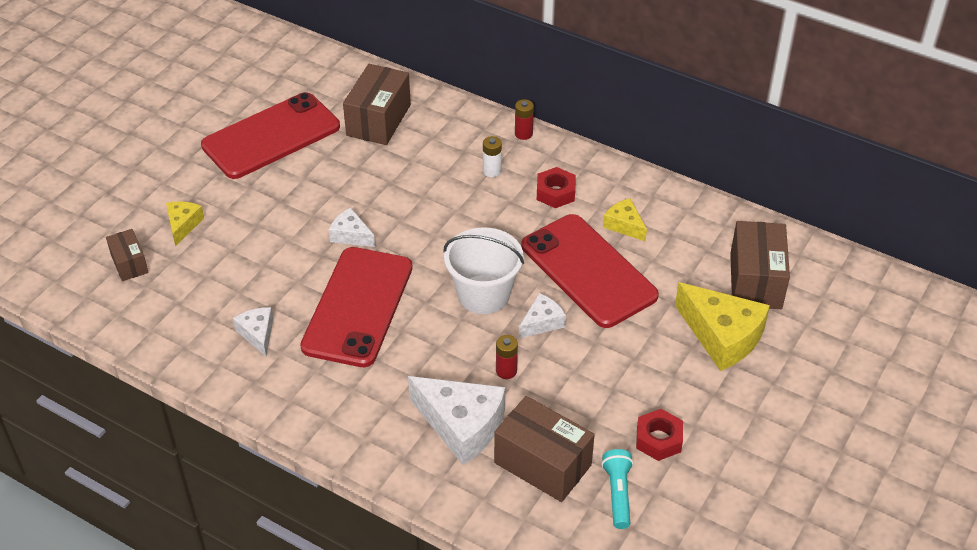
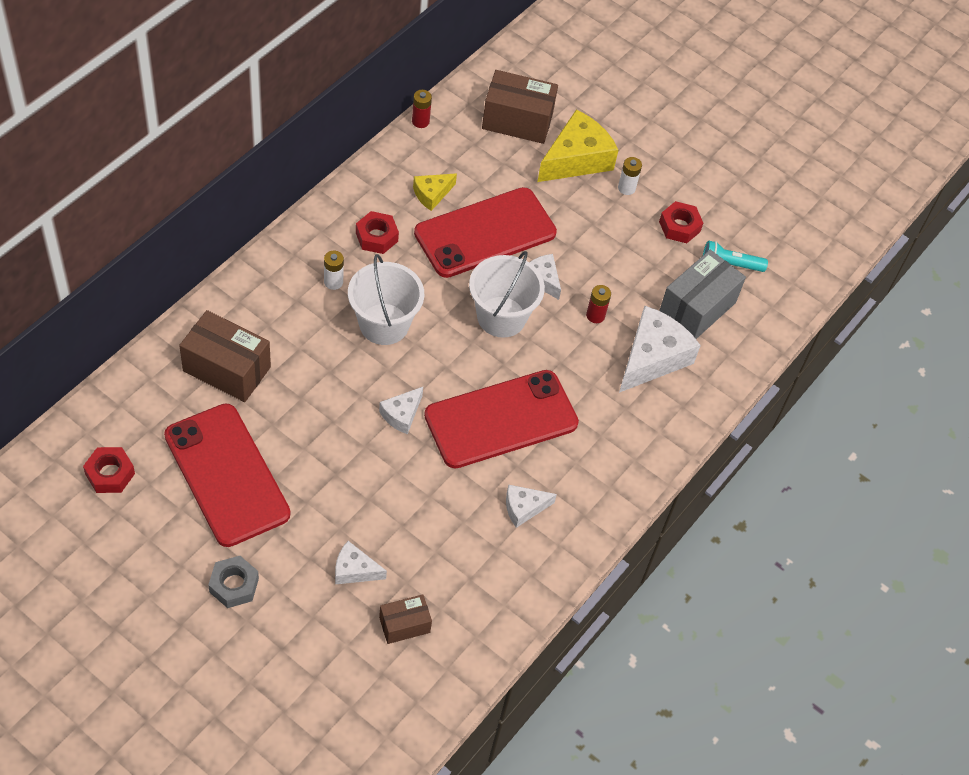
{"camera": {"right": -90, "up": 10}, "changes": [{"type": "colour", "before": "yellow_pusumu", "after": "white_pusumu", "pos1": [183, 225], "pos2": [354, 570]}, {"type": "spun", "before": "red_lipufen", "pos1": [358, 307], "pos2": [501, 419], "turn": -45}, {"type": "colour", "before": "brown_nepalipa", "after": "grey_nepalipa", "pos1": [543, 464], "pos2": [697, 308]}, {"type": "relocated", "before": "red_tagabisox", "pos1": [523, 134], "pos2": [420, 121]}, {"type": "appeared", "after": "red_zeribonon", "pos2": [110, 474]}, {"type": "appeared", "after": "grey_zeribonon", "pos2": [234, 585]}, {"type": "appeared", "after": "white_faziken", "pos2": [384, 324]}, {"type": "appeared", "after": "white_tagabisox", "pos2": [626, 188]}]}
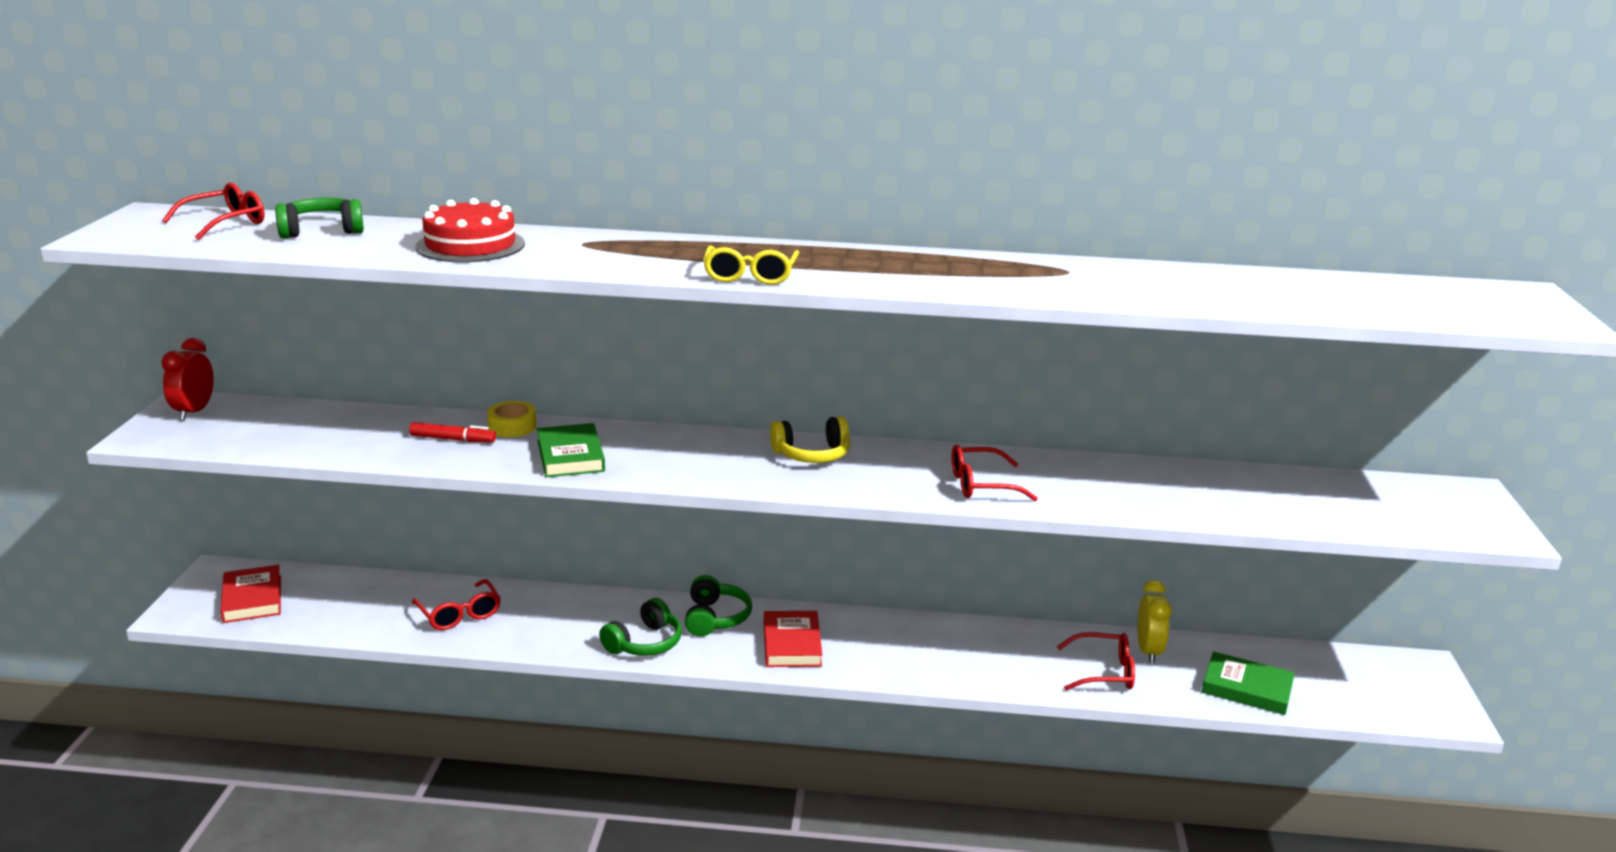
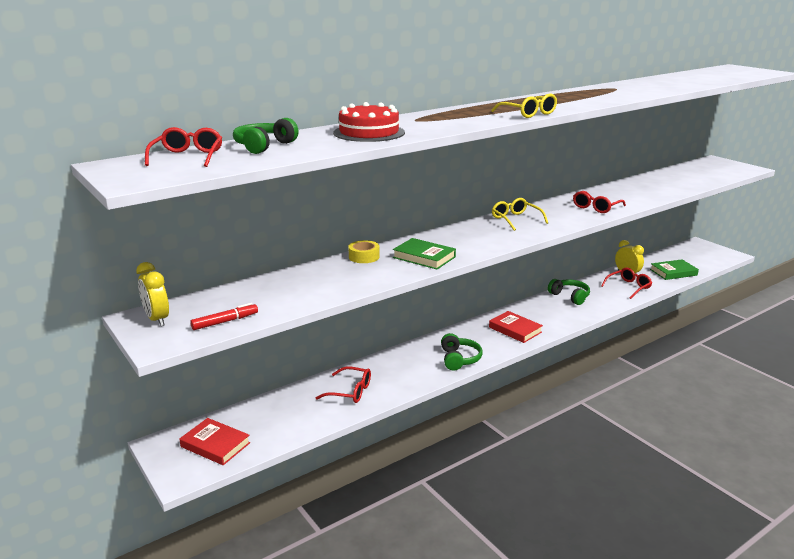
{"camera": {"right": -40, "up": 0}, "changes": [{"type": "colour", "before": "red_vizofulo", "after": "yellow_vizofulo", "pos1": [194, 412], "pos2": [157, 319]}, {"type": "relocated", "before": "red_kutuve", "pos1": [453, 439], "pos2": [225, 322]}, {"type": "relocated", "before": "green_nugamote", "pos1": [715, 618], "pos2": [570, 296]}, {"type": "exchanged", "before": "yellow_nugamote", "after": "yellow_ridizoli", "pos1": [812, 454], "pos2": [515, 219]}]}
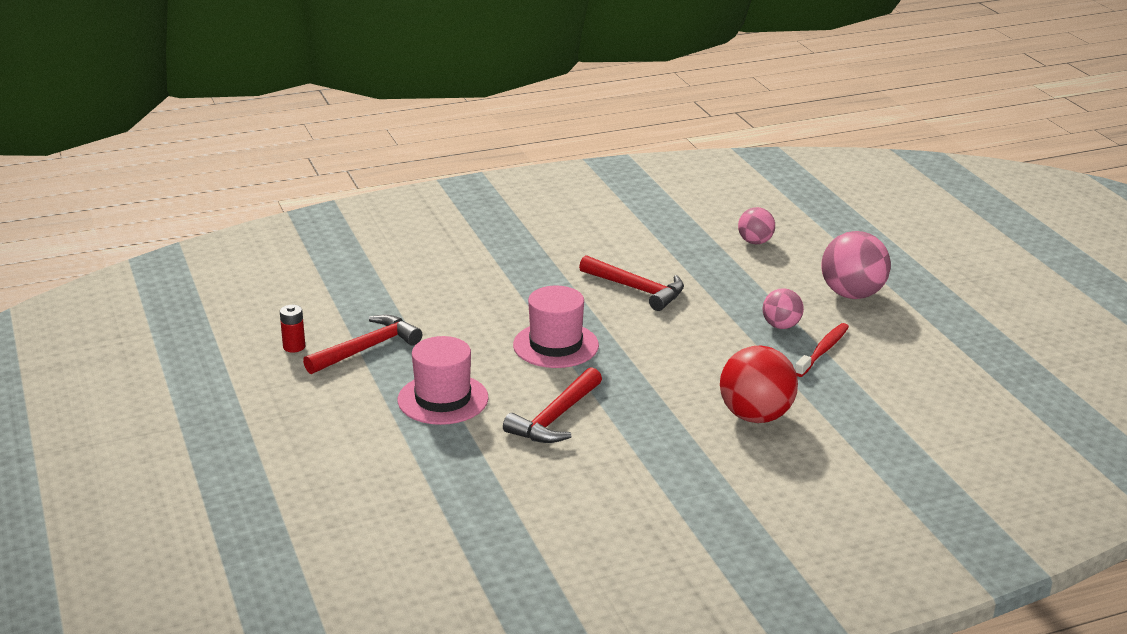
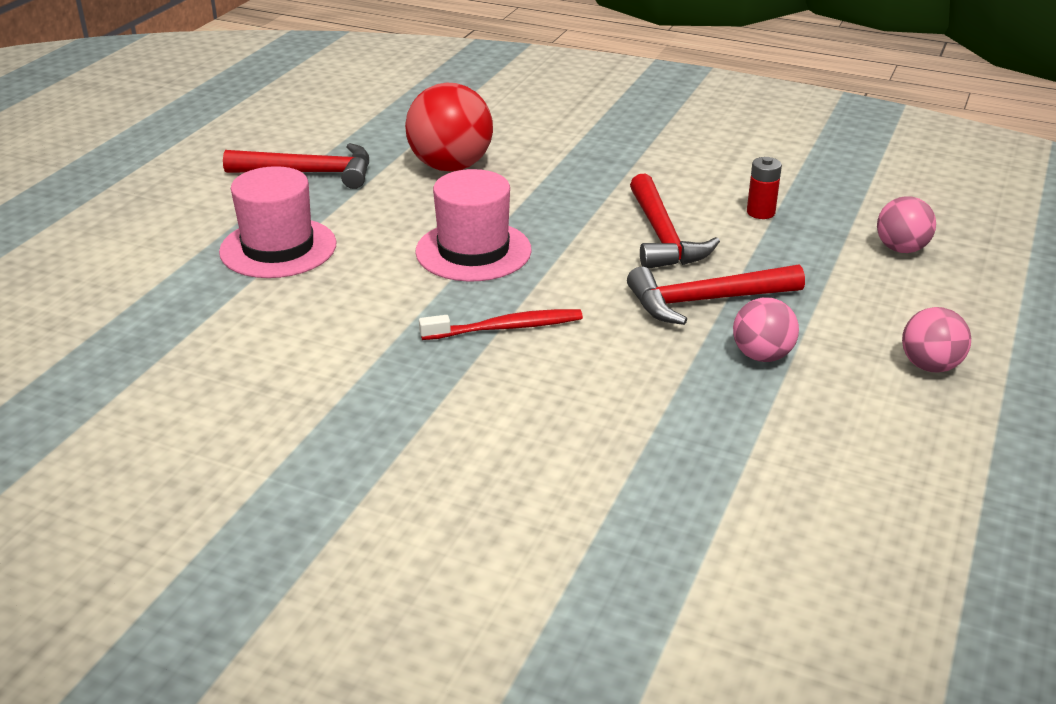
{"camera": {"right": 45, "up": 5}, "changes": [{"type": "relocated", "before": "red_tagabisox", "pos1": [294, 347], "pos2": [760, 212]}, {"type": "relocated", "before": "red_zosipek", "pos1": [555, 418], "pos2": [705, 301]}, {"type": "relocated", "before": "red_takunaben", "pos1": [756, 416], "pos2": [450, 166]}, {"type": "relocated", "before": "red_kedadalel", "pos1": [823, 350], "pos2": [506, 328]}, {"type": "size", "before": "pink_takunaben", "pos1": [852, 294], "pos2": [930, 366], "scale": 0.58}]}
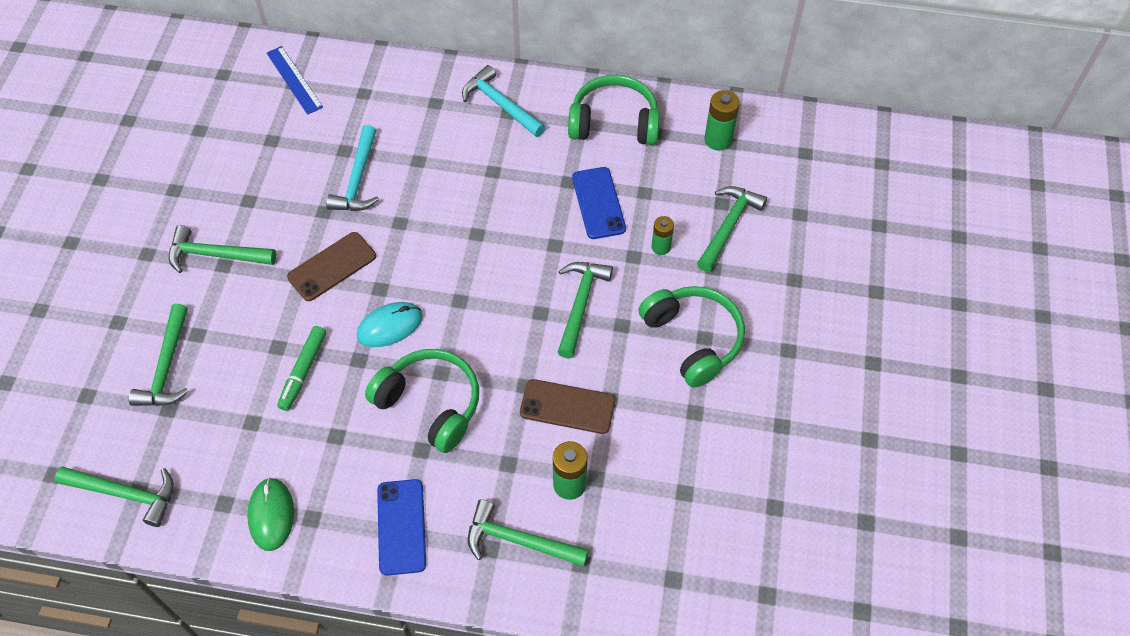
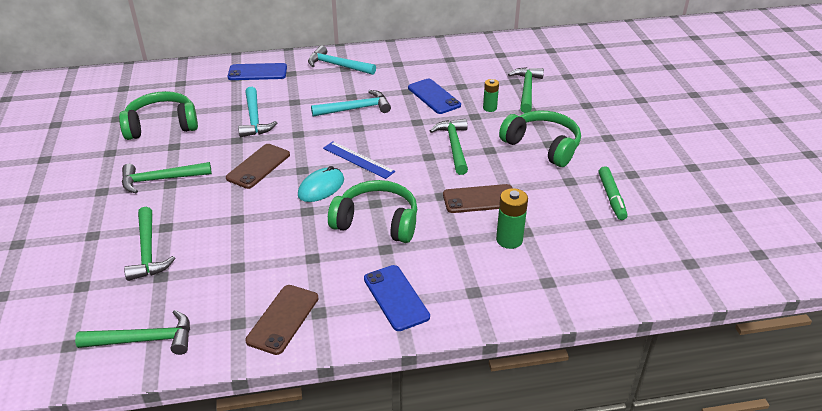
{"camera": {"right": -20, "up": -20}, "changes": [{"type": "exchanged", "before": "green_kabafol", "after": "brown_lipufen", "pos1": [271, 515], "pos2": [283, 319]}, {"type": "relocated", "before": "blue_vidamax", "pos1": [294, 80], "pos2": [358, 160]}, {"type": "relocated", "before": "green_kutuve", "pos1": [303, 371], "pos2": [611, 197]}, {"type": "missing", "before": "green_zosipek", "pos1": [519, 541]}, {"type": "relocated", "before": "green_nugamote", "pos1": [614, 123], "pos2": [162, 125]}, {"type": "missing", "before": "green_tagabisox", "pos1": [718, 140]}, {"type": "appeared", "after": "blue_lipufen", "pos2": [257, 72]}, {"type": "appeared", "after": "turquoise_zosipek", "pos2": [355, 109]}]}
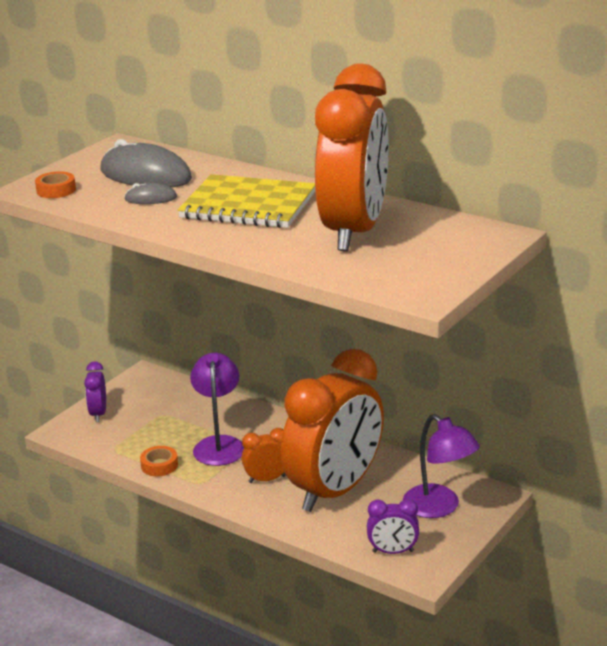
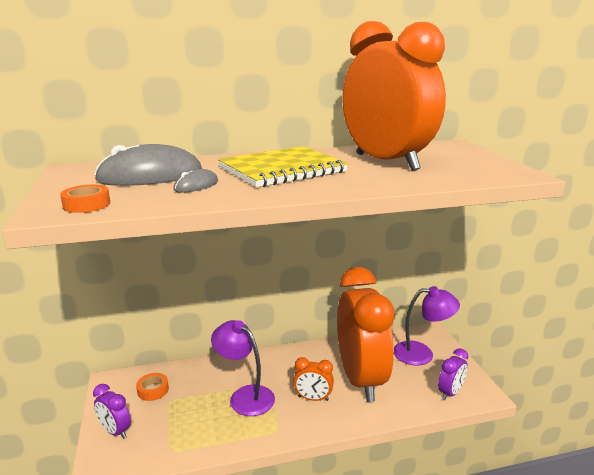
{"camera": {"right": -50, "up": -5}, "changes": [{"type": "relocated", "before": "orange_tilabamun", "pos1": [159, 465], "pos2": [153, 390]}, {"type": "spun", "before": "orange_vizofulo", "pos1": [267, 479], "pos2": [313, 398], "turn": -105}]}
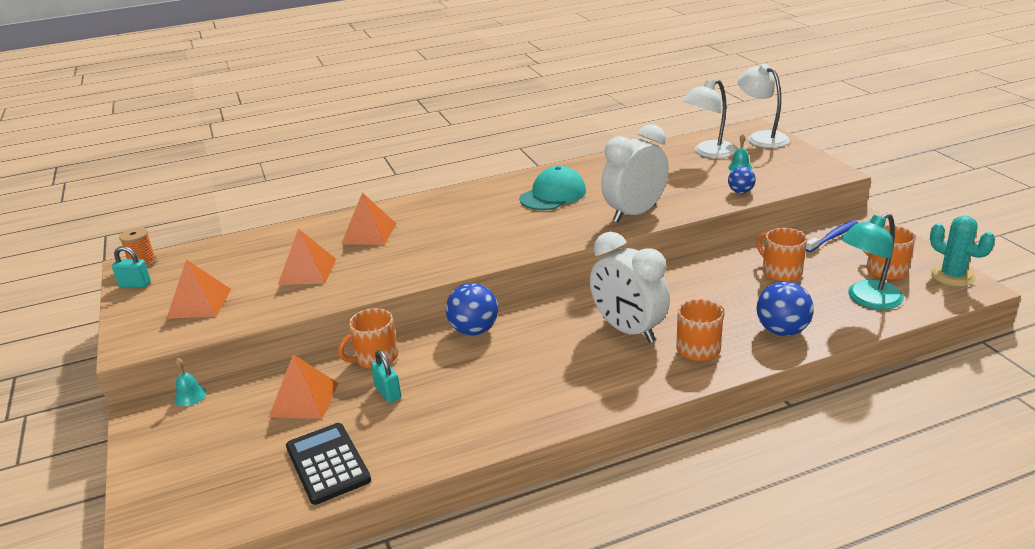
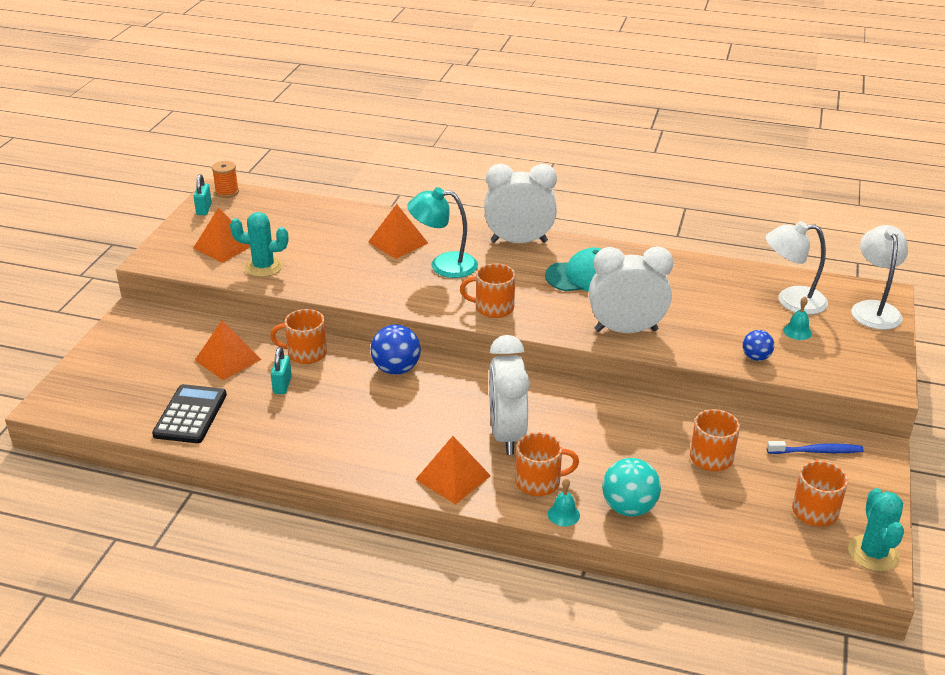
{"camera": {"right": 35, "up": 5}, "changes": [{"type": "spun", "before": "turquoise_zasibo", "pos1": [135, 284], "pos2": [204, 209], "turn": 45}, {"type": "relocated", "before": "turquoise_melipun", "pos1": [190, 396], "pos2": [563, 514]}, {"type": "relocated", "before": "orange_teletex", "pos1": [307, 271], "pos2": [453, 477]}, {"type": "colour", "before": "blue_takunaben", "after": "turquoise_takunaben", "pos1": [782, 331], "pos2": [629, 508]}, {"type": "relocated", "before": "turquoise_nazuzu", "pos1": [867, 299], "pos2": [443, 265]}, {"type": "appeared", "after": "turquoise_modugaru", "pos2": [263, 267]}, {"type": "appeared", "after": "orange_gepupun", "pos2": [493, 308]}, {"type": "appeared", "after": "white_vizofulo", "pos2": [519, 241]}]}
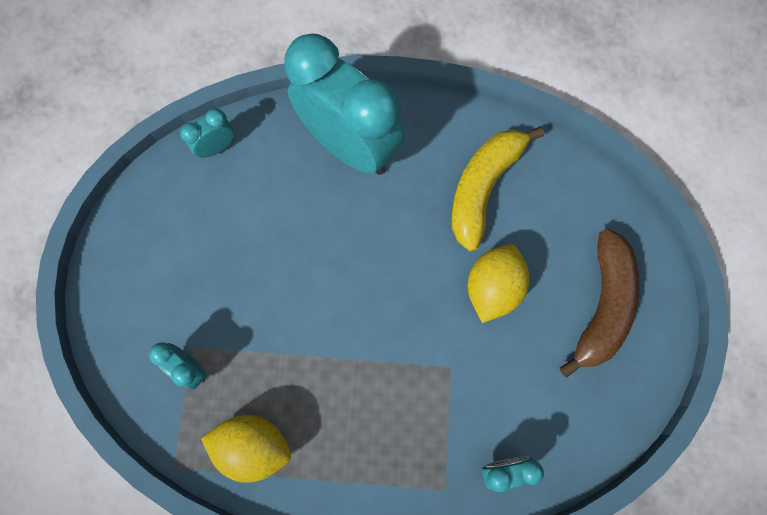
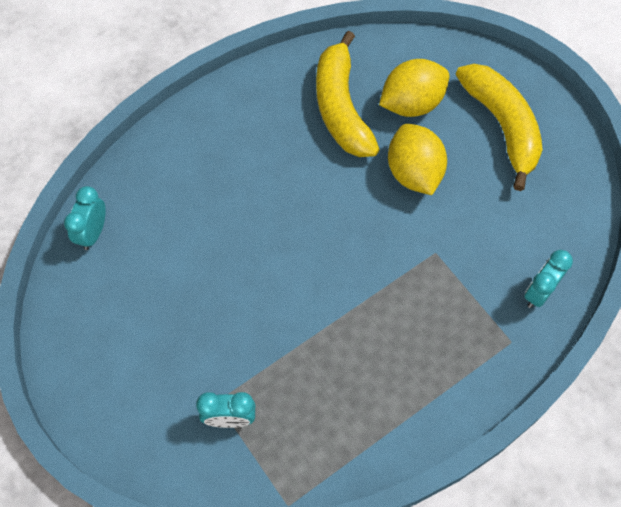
{"camera": {"right": -40, "up": -10}, "changes": [{"type": "relocated", "before": "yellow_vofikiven", "pos1": [254, 446], "pos2": [411, 103]}, {"type": "missing", "before": "turquoise_vizofulo", "pos1": [349, 146]}, {"type": "colour", "before": "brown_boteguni", "after": "yellow_boteguni", "pos1": [602, 306], "pos2": [502, 126]}]}
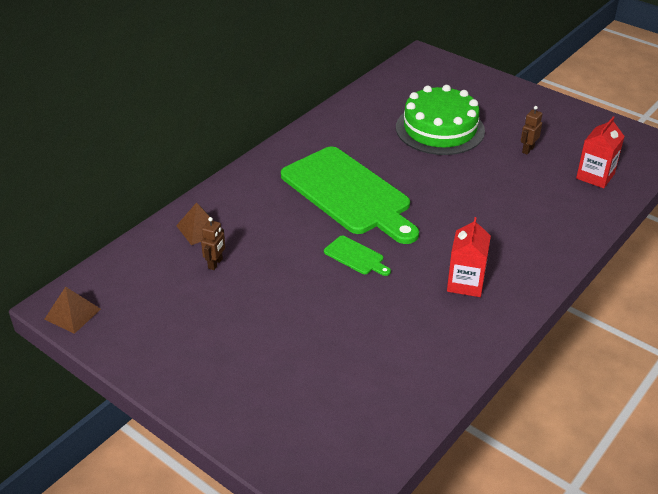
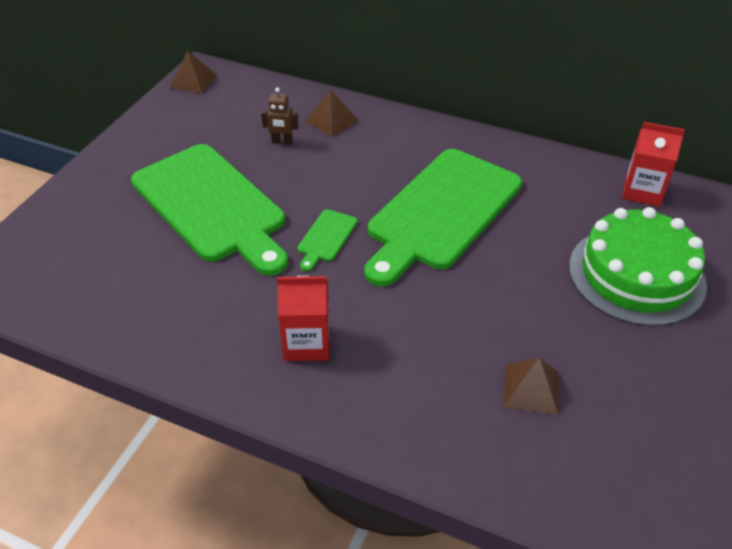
{"camera": {"right": 75, "up": 5}, "changes": [{"type": "missing", "before": "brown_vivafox", "pos1": [527, 149]}, {"type": "relocated", "before": "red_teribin", "pos1": [595, 176], "pos2": [642, 191]}, {"type": "appeared", "after": "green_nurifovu", "pos2": [212, 206]}, {"type": "appeared", "after": "brown_teletex", "pos2": [531, 389]}]}
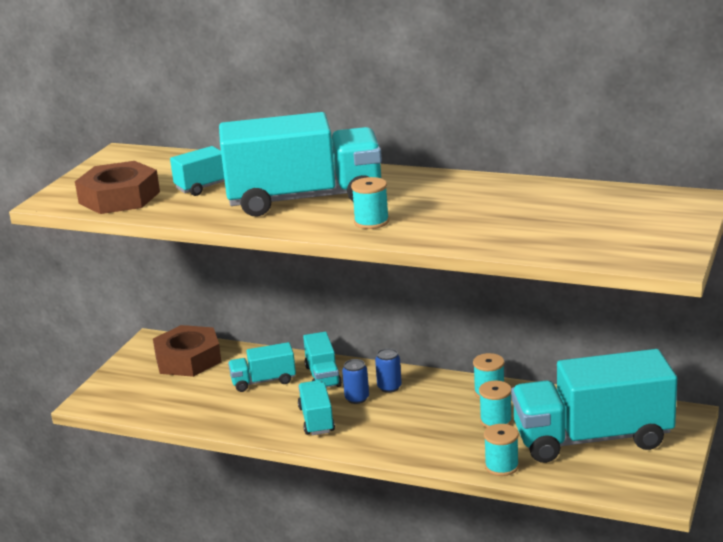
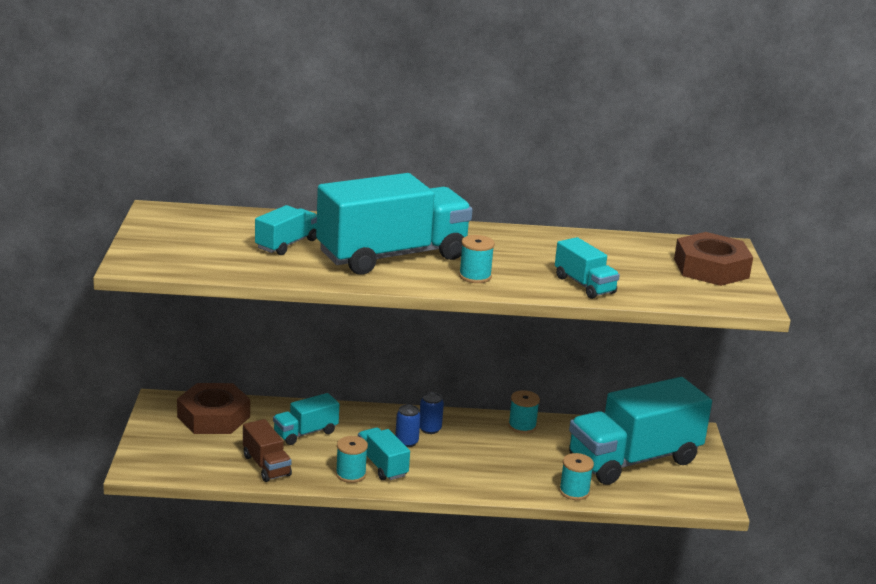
{"camera": {"right": -25, "up": 0}, "changes": [{"type": "relocated", "before": "brown_zeribonon", "pos1": [119, 197], "pos2": [711, 268]}, {"type": "relocated", "before": "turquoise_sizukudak", "pos1": [323, 376], "pos2": [584, 285]}, {"type": "relocated", "before": "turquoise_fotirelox", "pos1": [496, 421], "pos2": [350, 474]}, {"type": "appeared", "after": "brown_sizukudak", "pos2": [266, 465]}]}
